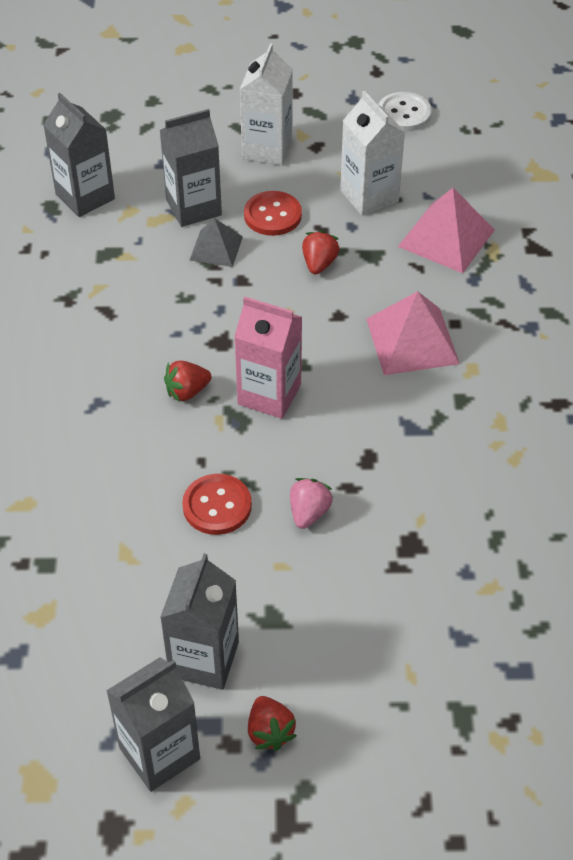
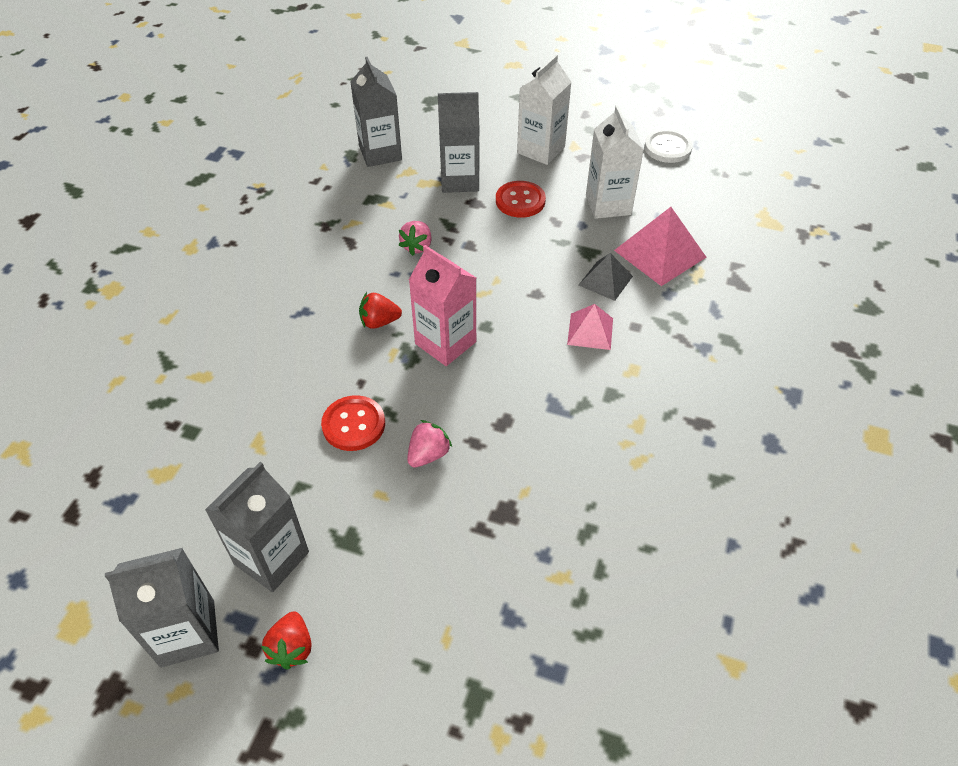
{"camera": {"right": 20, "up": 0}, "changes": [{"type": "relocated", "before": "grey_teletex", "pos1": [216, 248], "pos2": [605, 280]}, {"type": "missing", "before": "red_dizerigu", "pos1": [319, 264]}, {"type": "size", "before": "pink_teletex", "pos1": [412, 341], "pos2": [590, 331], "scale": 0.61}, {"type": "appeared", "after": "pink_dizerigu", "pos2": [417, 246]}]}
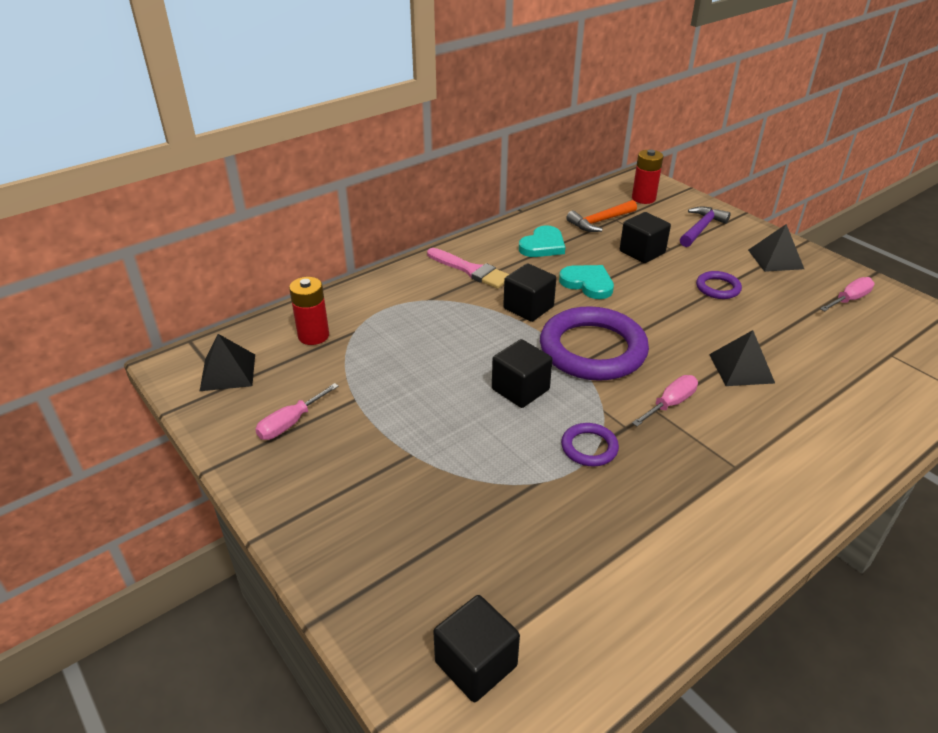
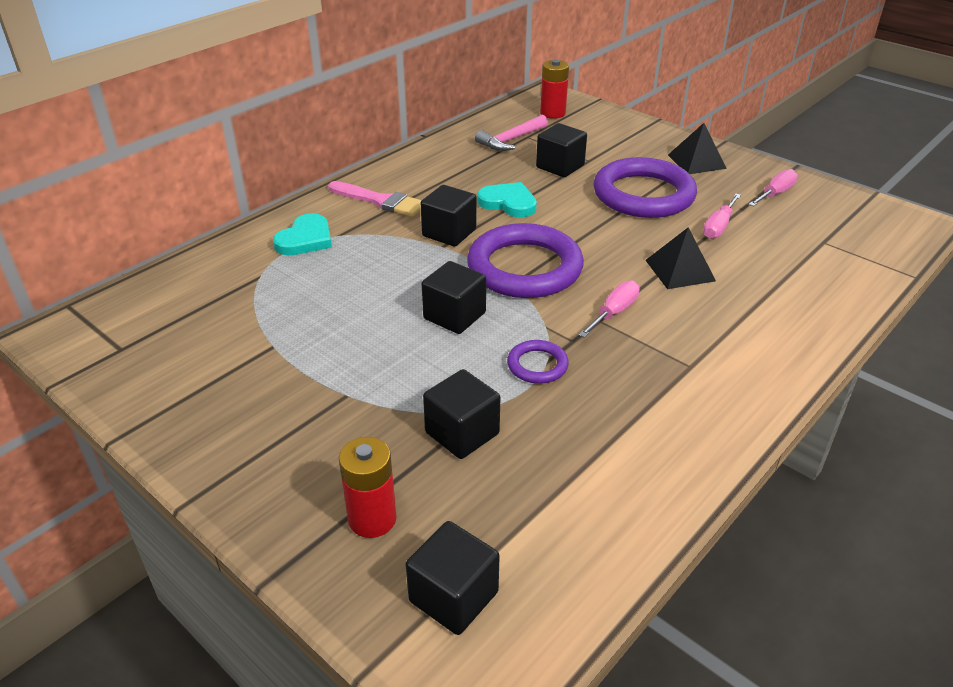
{"camera": {"right": -10, "up": 0}, "changes": [{"type": "missing", "before": "black_teletex", "pos1": [228, 372]}, {"type": "relocated", "before": "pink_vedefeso", "pos1": [290, 423], "pos2": [718, 227]}, {"type": "relocated", "before": "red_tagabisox", "pos1": [313, 336], "pos2": [372, 519]}, {"type": "relocated", "before": "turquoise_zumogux", "pos1": [543, 245], "pos2": [305, 239]}, {"type": "colour", "before": "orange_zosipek", "after": "pink_zosipek", "pos1": [600, 222], "pos2": [510, 140]}, {"type": "missing", "before": "purple_zosipek", "pos1": [701, 228]}, {"type": "size", "before": "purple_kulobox", "pos1": [718, 288], "pos2": [643, 195], "scale": 2.19}, {"type": "appeared", "after": "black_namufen", "pos2": [462, 433]}]}
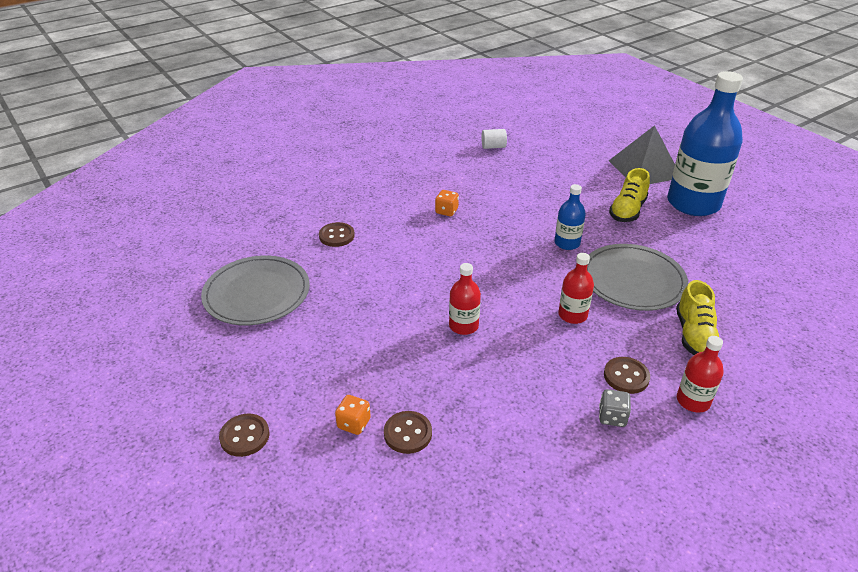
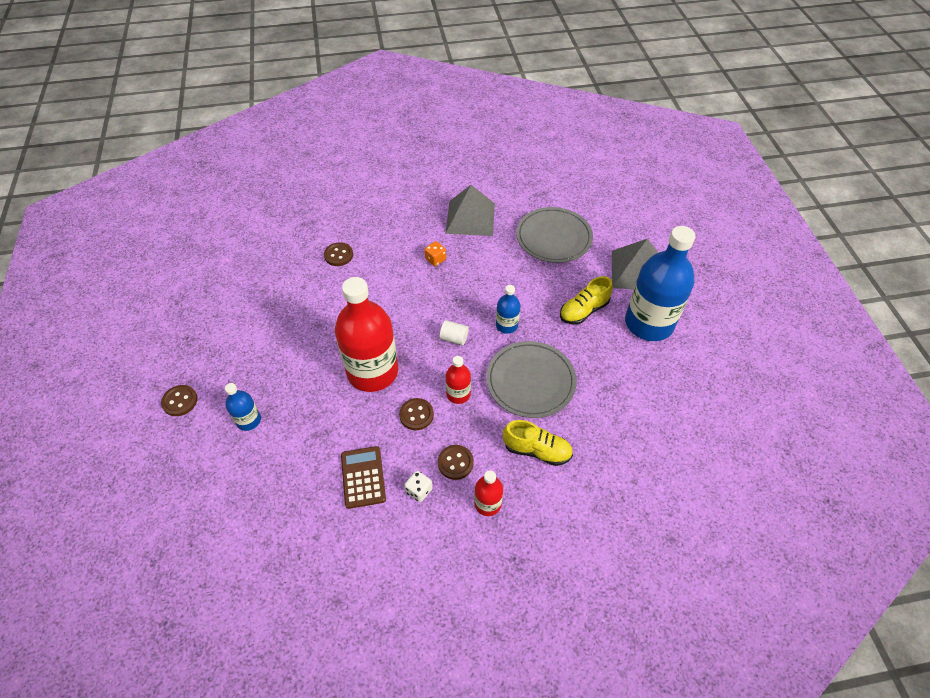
{"camera": {"right": 25, "up": 15}, "changes": [{"type": "relocated", "before": "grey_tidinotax", "pos1": [257, 294], "pos2": [553, 237]}, {"type": "exchanged", "before": "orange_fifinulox", "after": "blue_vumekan", "pos1": [354, 423], "pos2": [249, 420]}, {"type": "relocated", "before": "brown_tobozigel", "pos1": [407, 433], "pos2": [416, 415]}, {"type": "size", "before": "red_vumekan", "pos1": [463, 326], "pos2": [372, 371], "scale": 2.18}, {"type": "relocated", "before": "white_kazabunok", "pos1": [493, 147], "pos2": [454, 338]}, {"type": "colour", "before": "grey_fifinulox", "after": "white_fifinulox", "pos1": [612, 417], "pos2": [419, 490]}, {"type": "spun", "before": "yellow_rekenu", "pos1": [694, 335], "pos2": [537, 450], "turn": -105}, {"type": "appeared", "after": "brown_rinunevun", "pos2": [363, 477]}, {"type": "appeared", "after": "grey_teletex", "pos2": [470, 218]}]}
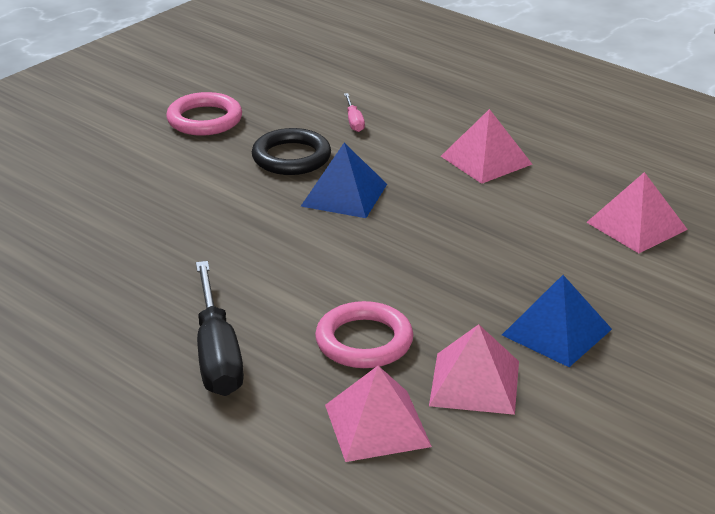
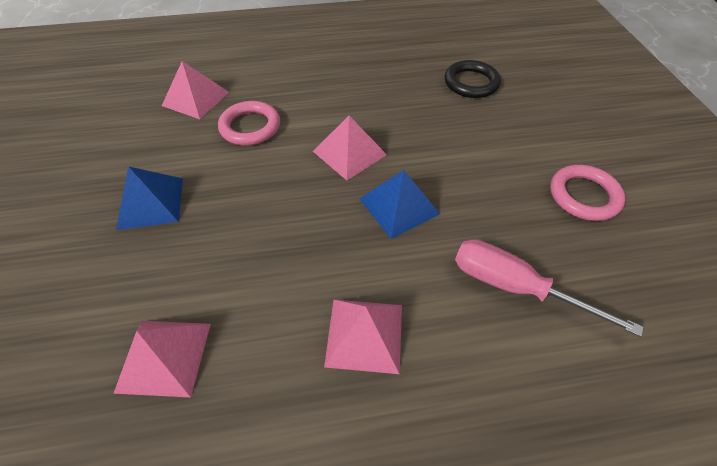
{"camera": {"right": 130, "up": 20}, "changes": [{"type": "missing", "before": "black_vedefeso", "pos1": [217, 354]}, {"type": "relocated", "before": "black_kulobox", "pos1": [291, 157], "pos2": [471, 83]}, {"type": "size", "before": "pink_vedefeso", "pos1": [354, 121], "pos2": [515, 287], "scale": 2.19}, {"type": "relocated", "before": "pink_teletex", "pos1": [474, 383], "pos2": [349, 153]}]}
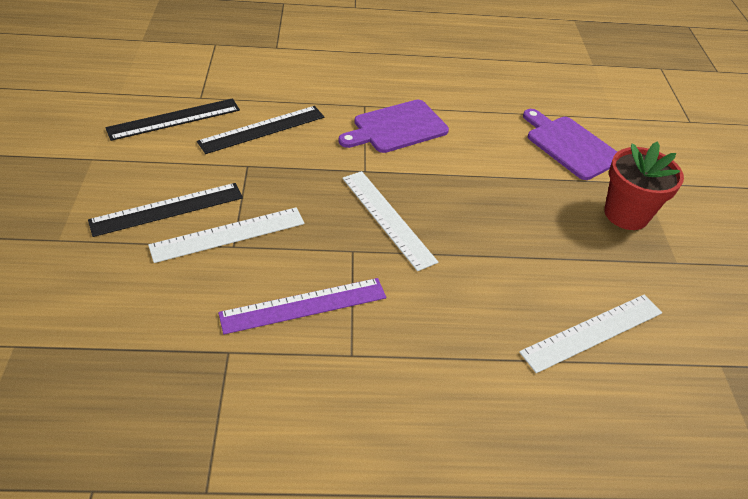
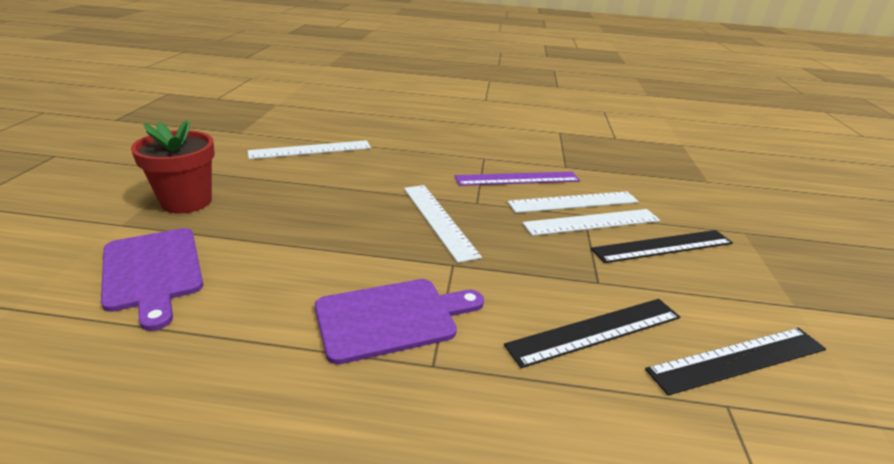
{"camera": {"right": -170, "up": -15}, "changes": [{"type": "appeared", "after": "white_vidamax", "pos2": [573, 202]}]}
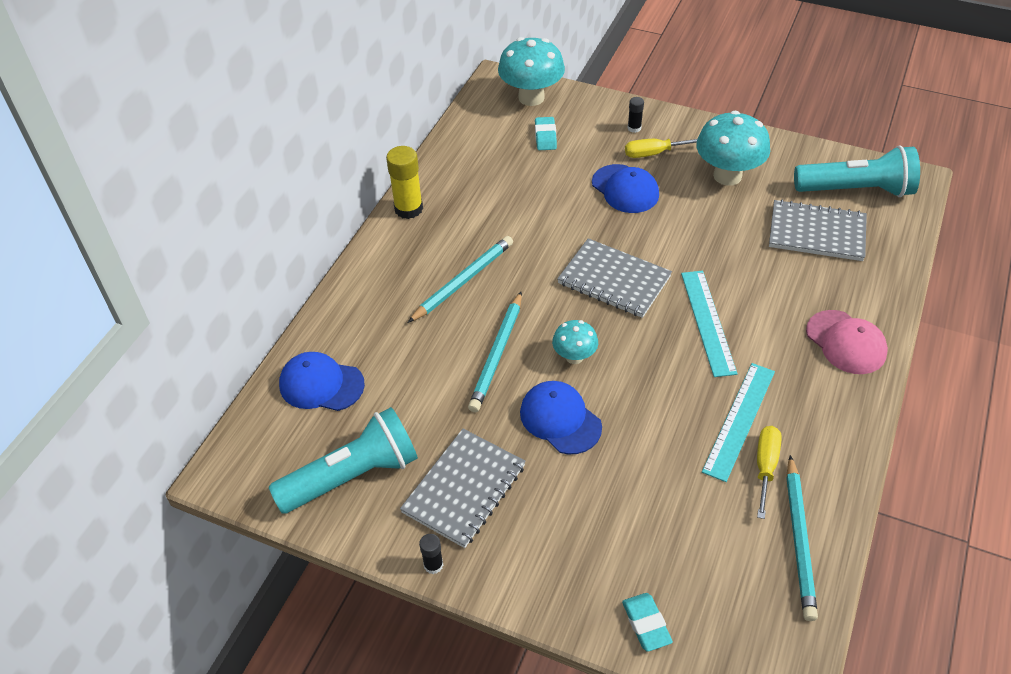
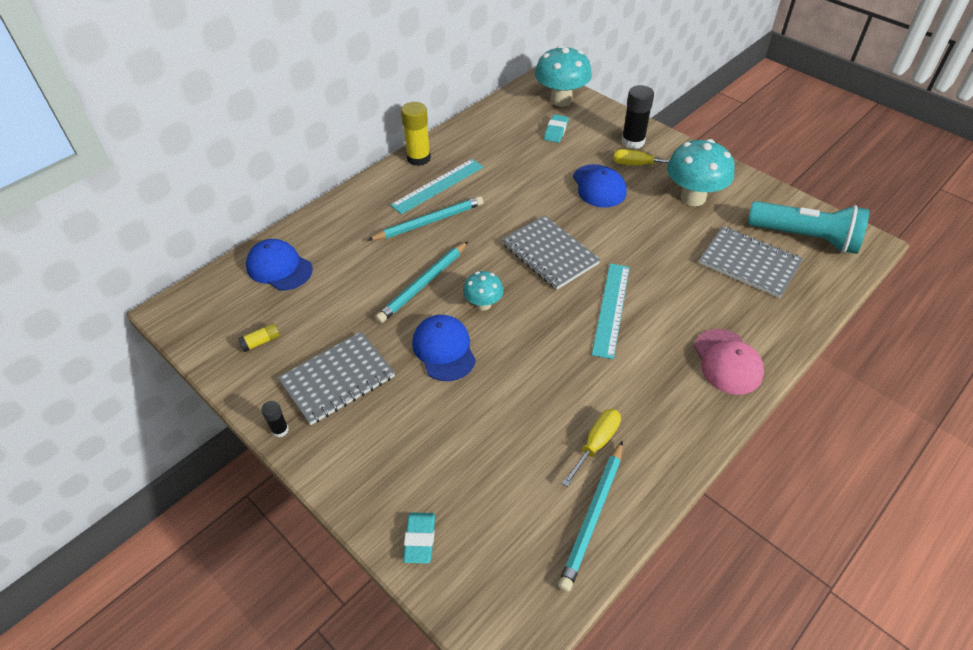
{"camera": {"right": 20, "up": 0}, "changes": [{"type": "exchanged", "before": "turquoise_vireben", "after": "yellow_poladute", "pos1": [352, 476], "pos2": [261, 342]}, {"type": "size", "before": "black_poladute", "pos1": [634, 128], "pos2": [633, 141], "scale": 1.94}, {"type": "relocated", "before": "turquoise_vidamax", "pos1": [739, 420], "pos2": [438, 186]}]}
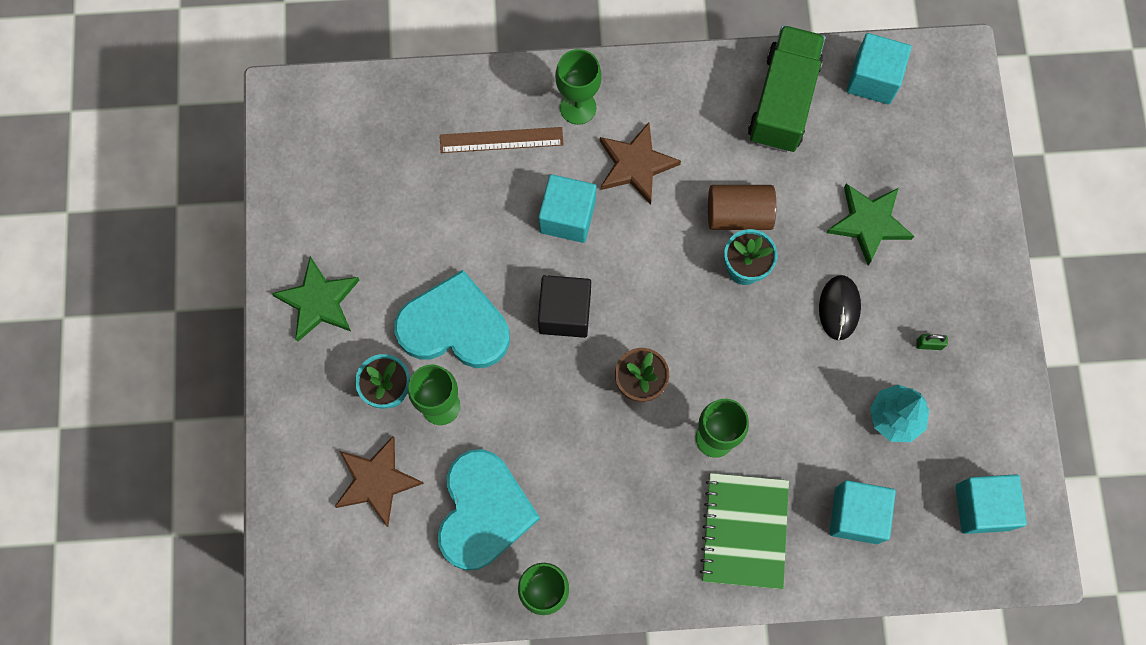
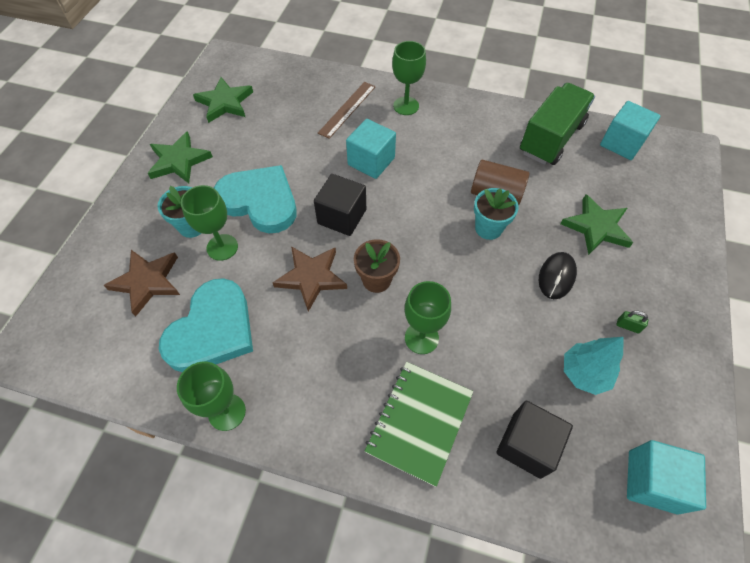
{"camera": {"right": 20, "up": -15}, "changes": [{"type": "spun", "before": "brown_vidamax", "pos1": [501, 140], "pos2": [347, 109], "turn": -75}, {"type": "relocated", "before": "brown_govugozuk", "pos1": [635, 165], "pos2": [311, 277]}, {"type": "colour", "before": "turquoise_namufen", "after": "black_namufen", "pos1": [856, 515], "pos2": [526, 445]}, {"type": "appeared", "after": "green_govugozuk", "pos2": [225, 103]}]}
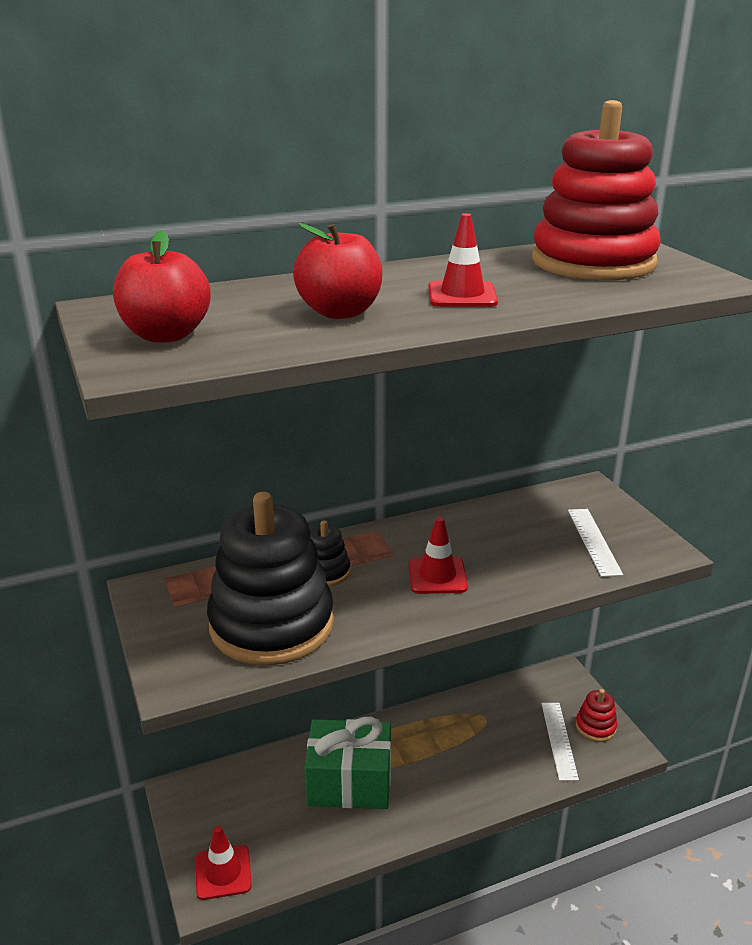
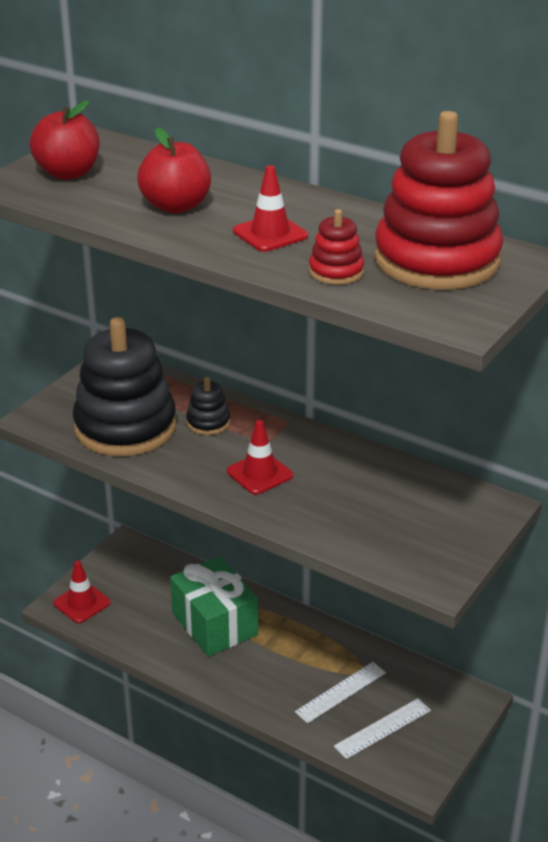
{"camera": {"right": 55, "up": 5}, "changes": [{"type": "relocated", "before": "white_vidamax", "pos1": [593, 541], "pos2": [340, 692]}, {"type": "relocated", "before": "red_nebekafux", "pos1": [595, 727], "pos2": [336, 272]}]}
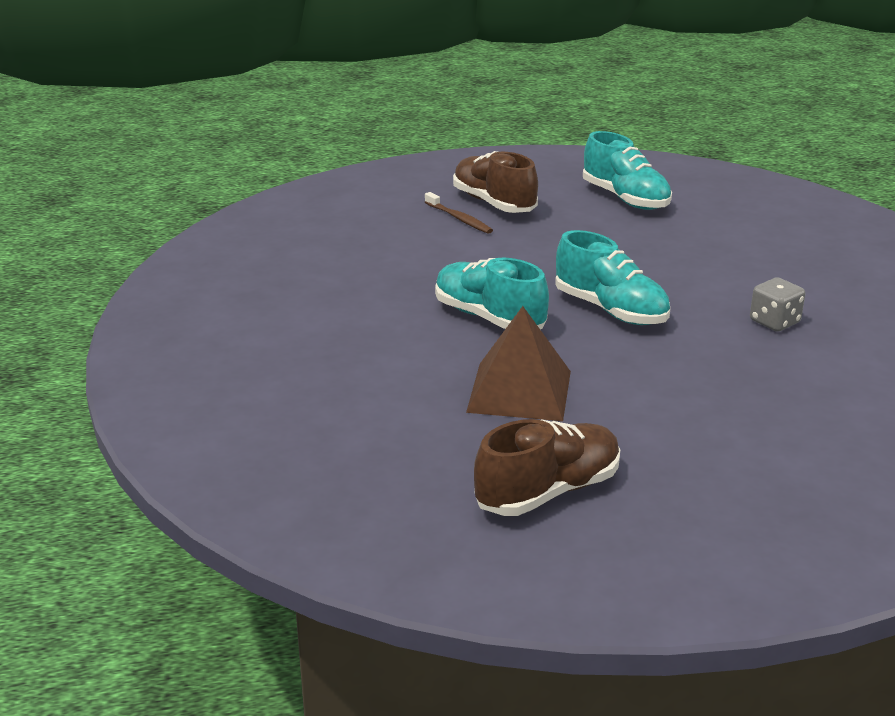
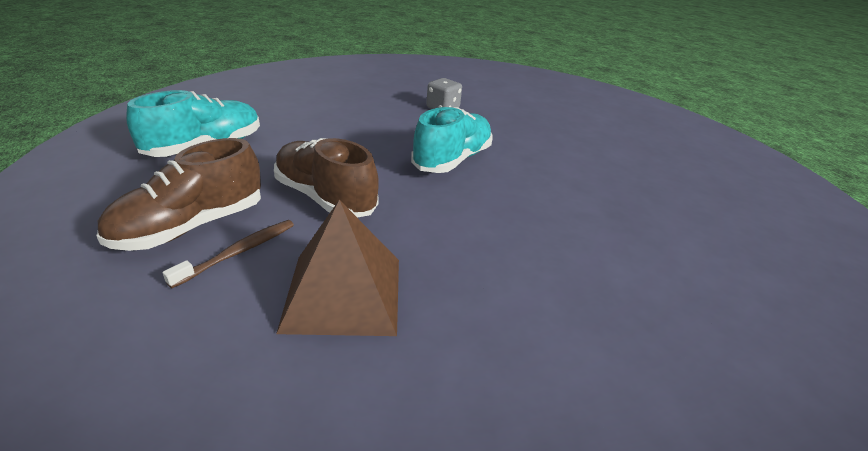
{"camera": {"right": -105, "up": 5}, "changes": [{"type": "missing", "before": "turquoise_rekenu", "pos1": [489, 318]}, {"type": "relocated", "before": "brown_teletex", "pos1": [519, 391], "pos2": [343, 293]}, {"type": "relocated", "before": "brown_rekenu", "pos1": [548, 492], "pos2": [325, 198]}]}
